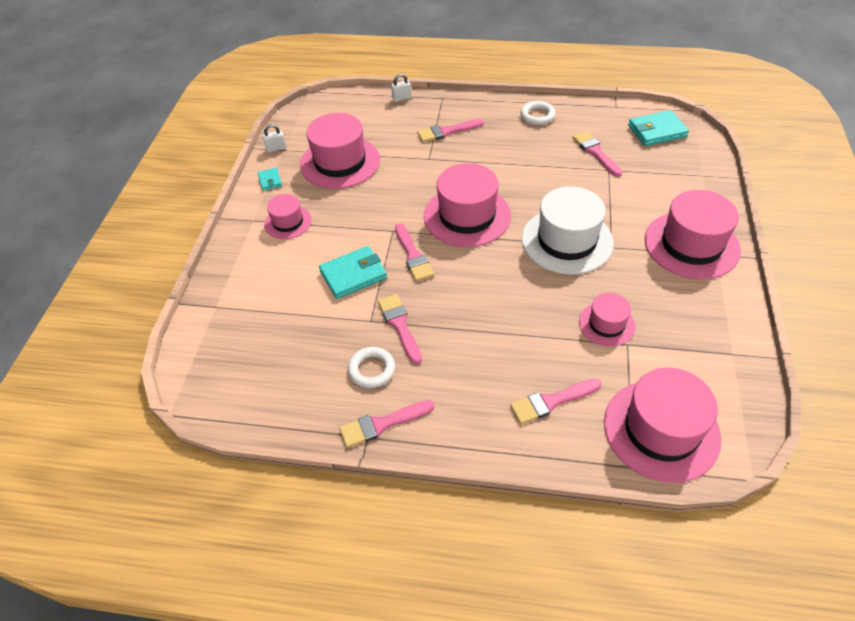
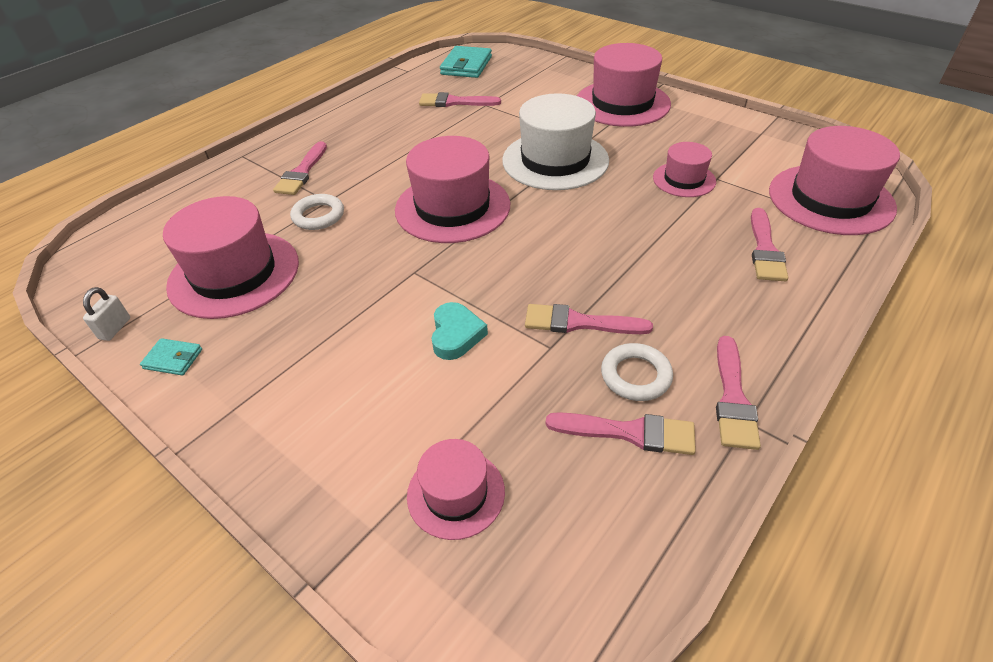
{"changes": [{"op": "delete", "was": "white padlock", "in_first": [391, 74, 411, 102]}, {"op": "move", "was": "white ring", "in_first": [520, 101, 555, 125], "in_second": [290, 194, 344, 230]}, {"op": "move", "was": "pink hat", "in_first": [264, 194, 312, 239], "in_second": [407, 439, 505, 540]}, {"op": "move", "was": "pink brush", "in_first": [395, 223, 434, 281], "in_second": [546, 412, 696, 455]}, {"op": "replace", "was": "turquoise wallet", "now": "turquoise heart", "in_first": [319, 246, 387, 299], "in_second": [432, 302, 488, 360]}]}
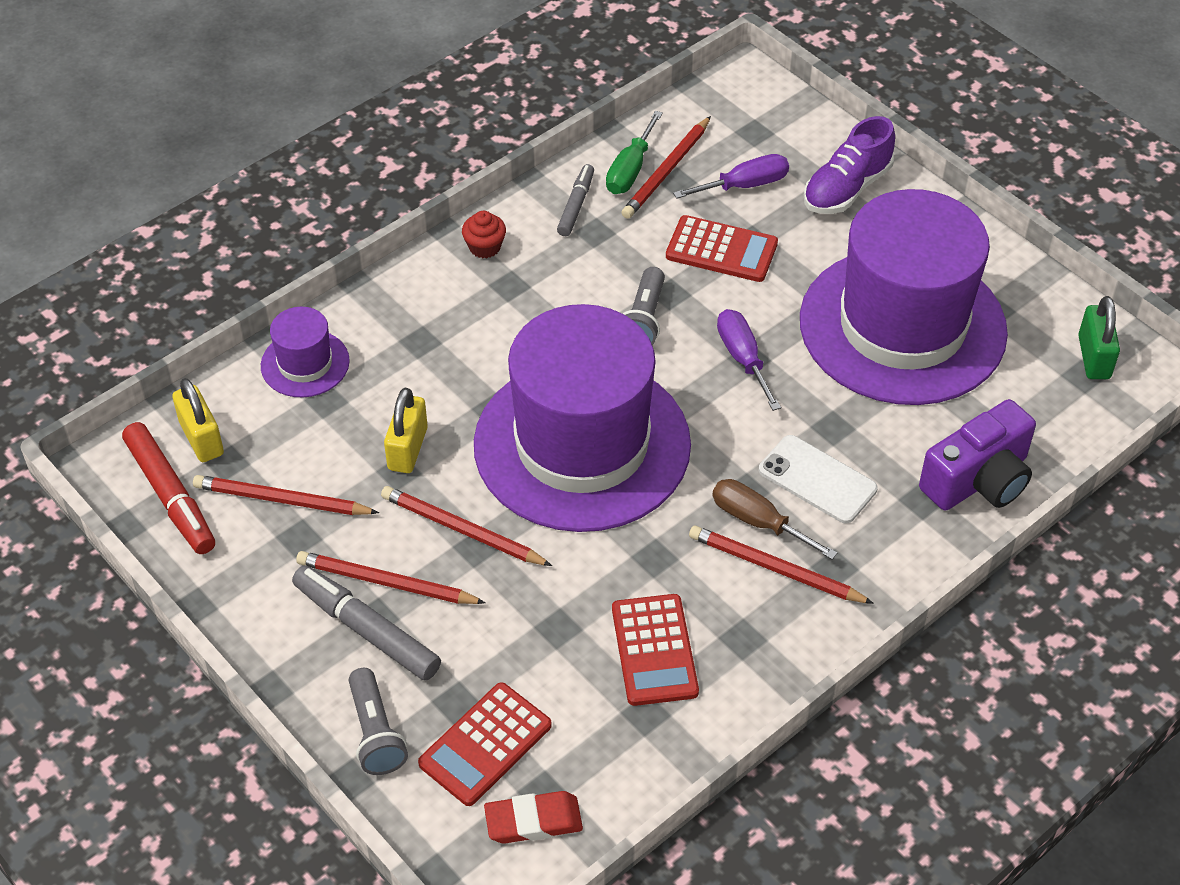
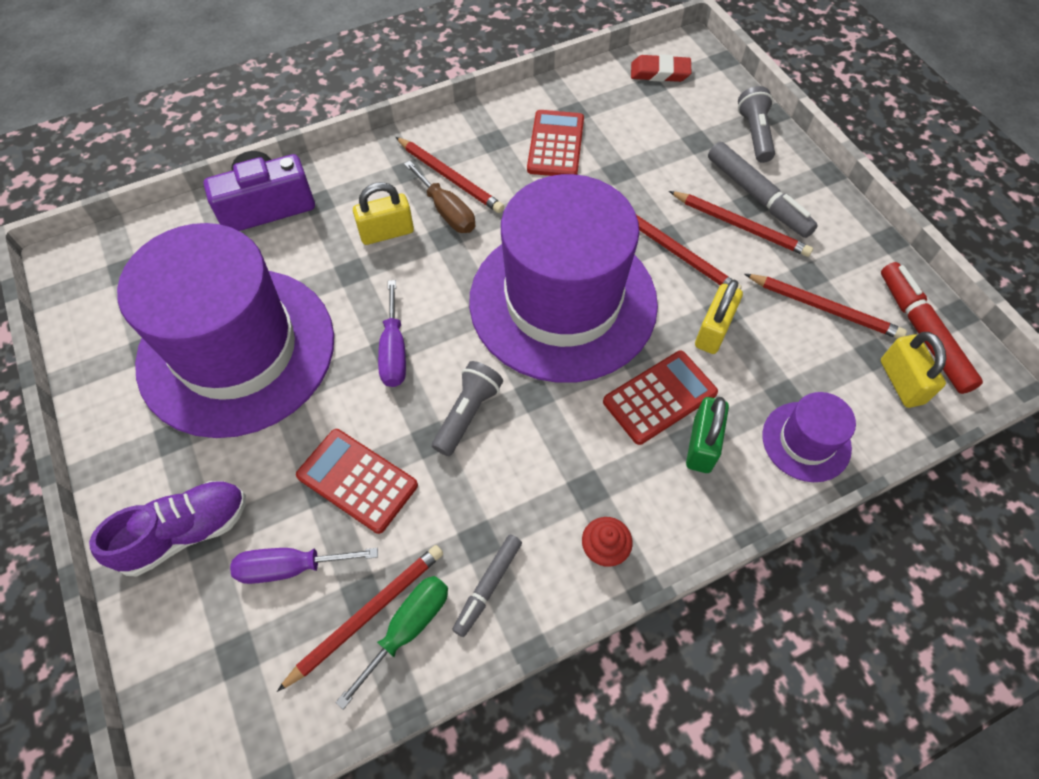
{"changes": [{"op": "move", "was": "green padlock", "in_first": [1078, 296, 1120, 379], "in_second": [686, 397, 729, 473]}, {"op": "replace", "was": "white phone", "now": "yellow padlock", "in_first": [759, 435, 878, 524], "in_second": [353, 182, 414, 245]}, {"op": "move", "was": "red calculator", "in_first": [418, 682, 552, 806], "in_second": [603, 351, 718, 445]}]}
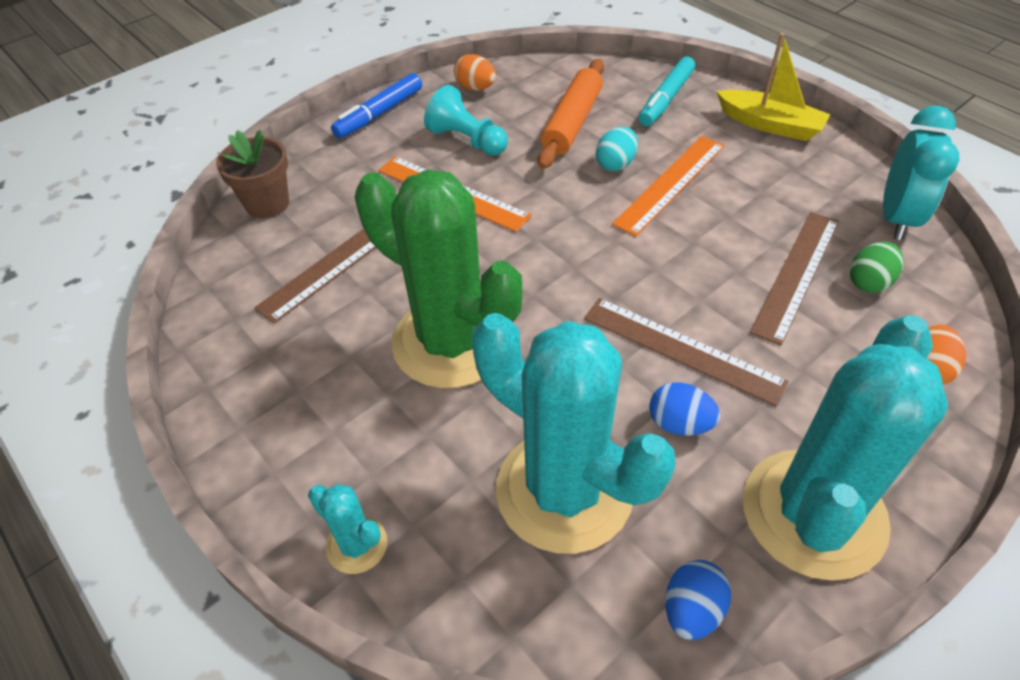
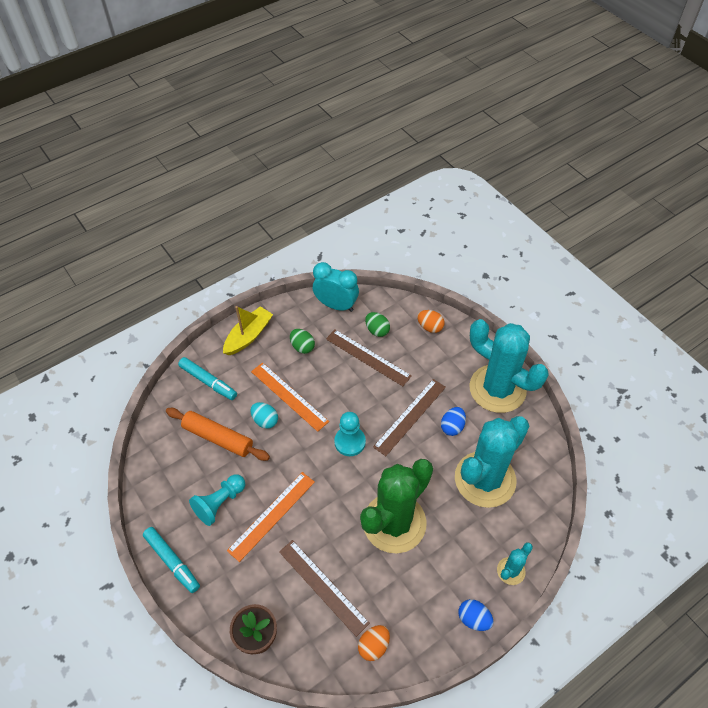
{"changes": [{"op": "move", "was": "orange egg", "in_first": [454, 54, 496, 91], "in_second": [358, 625, 390, 661]}, {"op": "recolor", "was": "blue marker", "now": "turquoise marker", "in_first": [331, 73, 422, 139], "in_second": [143, 527, 200, 593]}, {"op": "move", "was": "blue egg", "in_first": [665, 560, 731, 640], "in_second": [458, 599, 494, 631]}, {"op": "insert", "now": "green egg", "in_second": [290, 329, 315, 354]}, {"op": "insert", "now": "turquoise pawn", "in_second": [334, 412, 366, 456]}]}
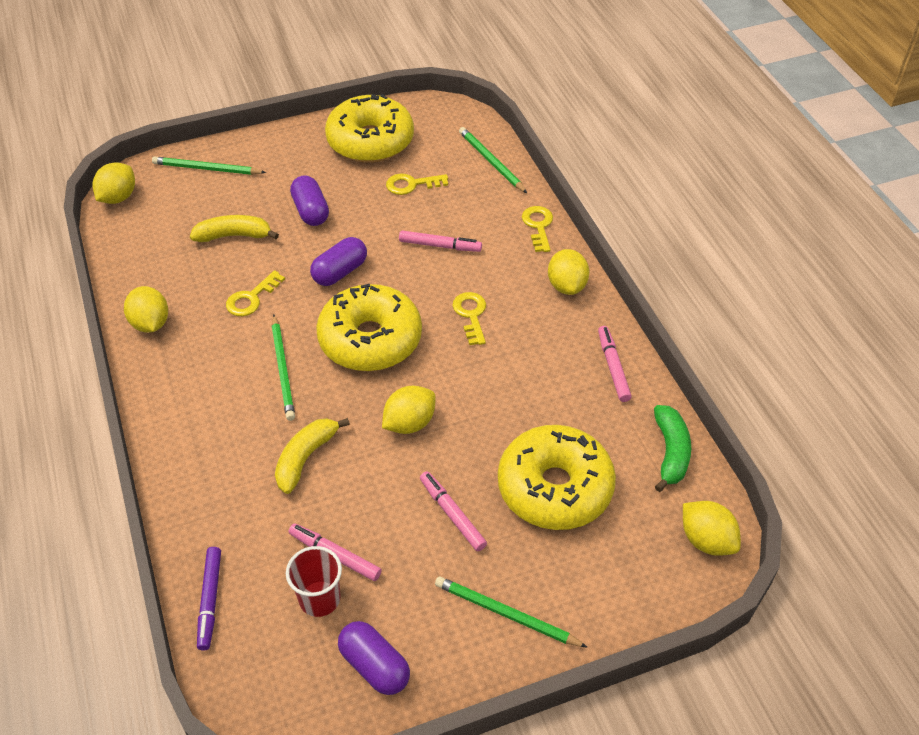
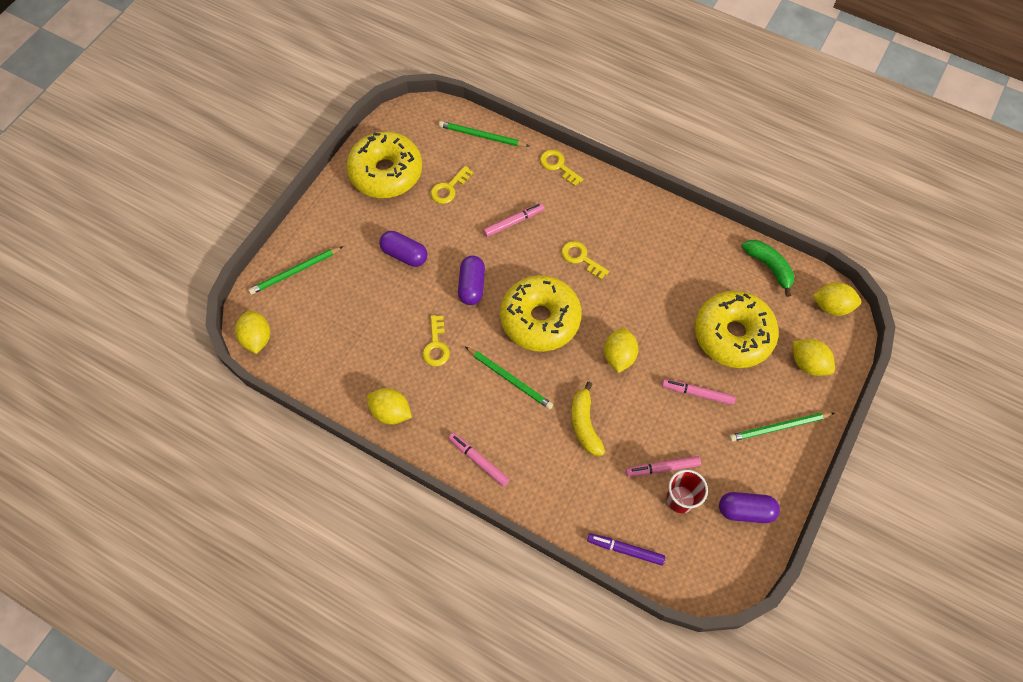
{"changes": [{"op": "delete", "was": "yellow banana", "in_first": [190, 215, 279, 242]}, {"op": "move", "was": "yellow lemon", "in_first": [548, 249, 589, 295], "in_second": [793, 339, 835, 376]}, {"op": "move", "was": "pink marker", "in_first": [598, 326, 632, 402], "in_second": [448, 433, 509, 487]}, {"op": "rotate", "was": "purple marker", "in_first": [197, 547, 221, 650], "in_second": [587, 533, 665, 566], "clockwise": 150}]}
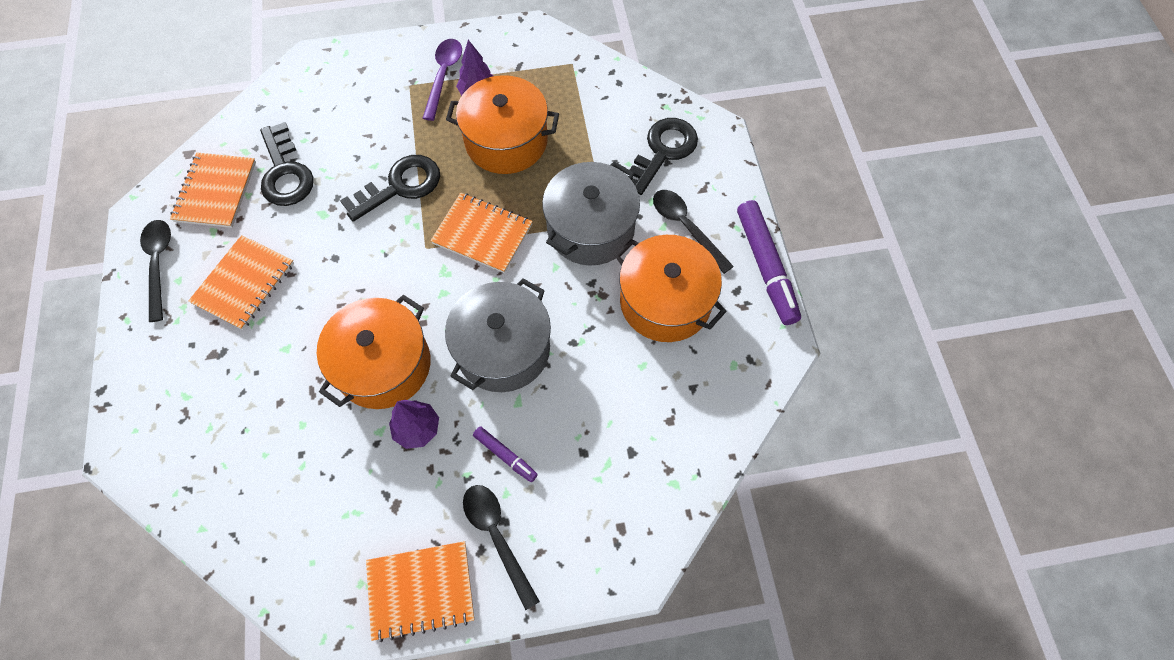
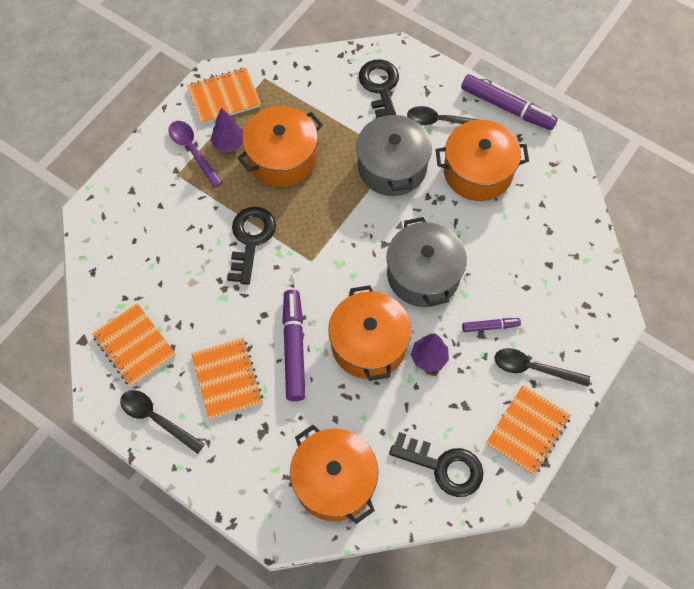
{"changes": [{"op": "move", "was": "black key", "in_first": [260, 122, 314, 206], "in_second": [389, 432, 483, 497]}, {"op": "move", "was": "orange notebook", "in_first": [430, 193, 533, 273], "in_second": [187, 68, 261, 124]}, {"op": "insert", "now": "purple marker", "in_second": [282, 290, 305, 401]}, {"op": "insert", "now": "orange pot", "in_second": [290, 425, 378, 524]}]}
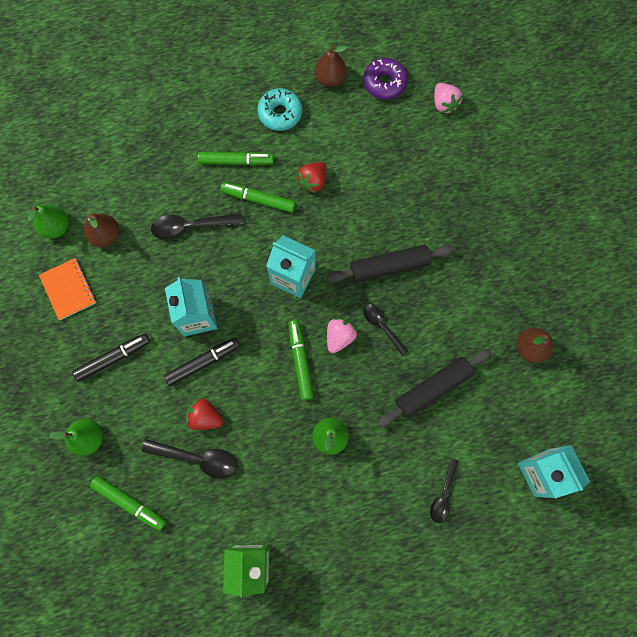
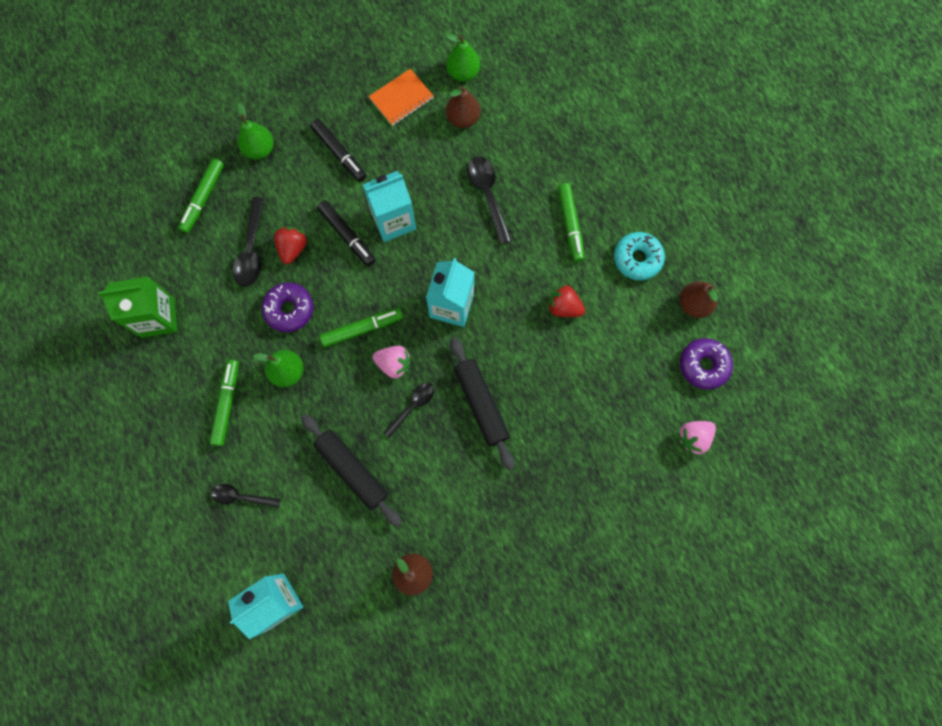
{"changes": [{"op": "move", "was": "green marker", "in_first": [221, 182, 296, 213], "in_second": [209, 359, 239, 446]}, {"op": "insert", "now": "purple donut", "in_second": [262, 283, 313, 332]}]}
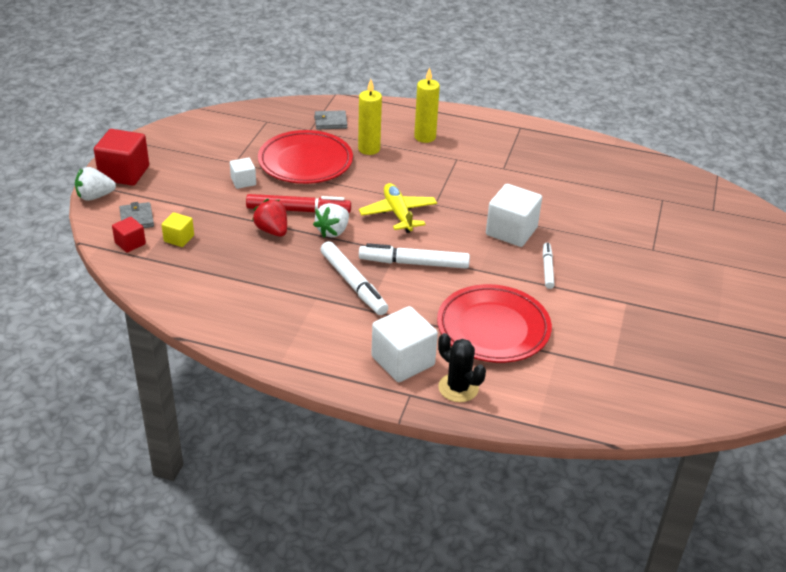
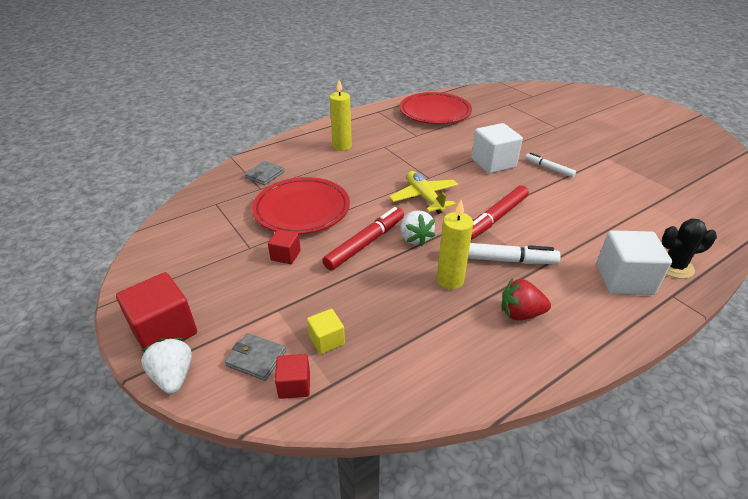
{"changes": [{"op": "move", "was": "yellow candle", "in_first": [358, 79, 382, 155], "in_second": [437, 200, 473, 290]}, {"op": "recolor", "was": "white cube", "now": "red cube", "in_first": [230, 158, 256, 189], "in_second": [268, 229, 301, 264]}, {"op": "rotate", "was": "white strawberry", "in_first": [75, 167, 116, 201], "in_second": [141, 338, 192, 394], "clockwise": 135}, {"op": "rotate", "was": "yellow plane", "in_first": [359, 183, 437, 233], "in_second": [389, 171, 459, 214], "clockwise": 45}, {"op": "move", "was": "red strawberry", "in_first": [252, 199, 287, 237], "in_second": [501, 278, 551, 320]}, {"op": "recolor", "was": "white marker", "now": "red marker", "in_first": [359, 243, 470, 269], "in_second": [471, 185, 529, 240]}, {"op": "move", "was": "red plate", "in_first": [437, 284, 552, 363], "in_second": [400, 92, 472, 124]}]}
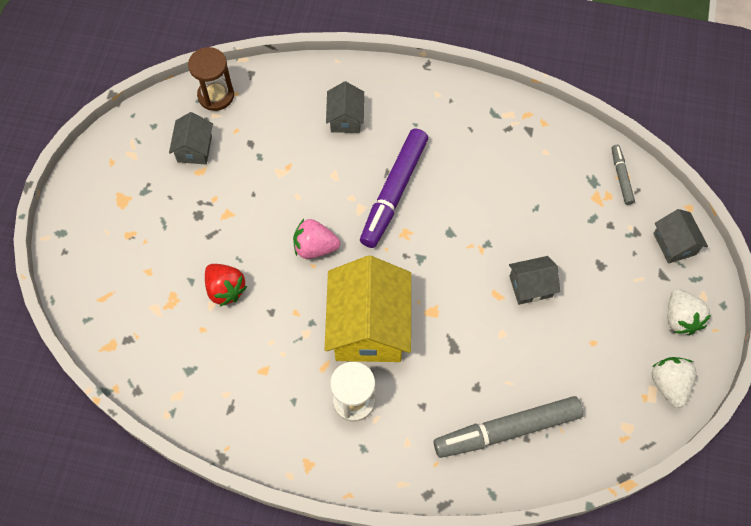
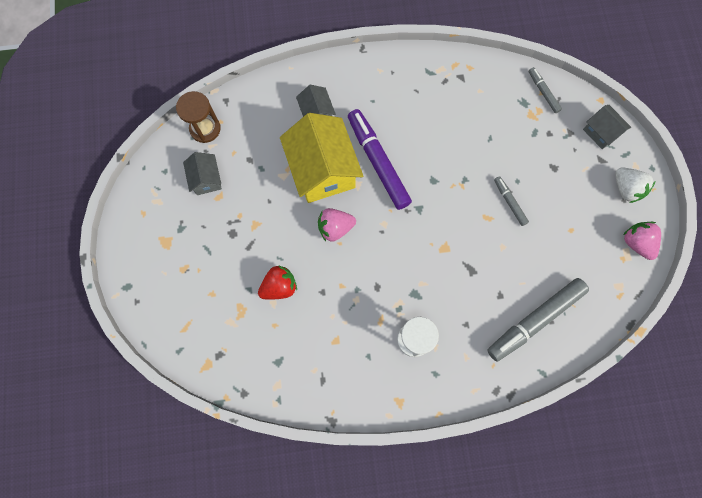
{"changes": [{"op": "rotate", "was": "purple marker", "in_first": [360, 129, 428, 248], "in_second": [348, 109, 412, 210], "clockwise": 150}, {"op": "move", "was": "yellow house", "in_first": [325, 256, 411, 362], "in_second": [280, 113, 363, 203]}, {"op": "replace", "was": "grey house", "now": "grey marker", "in_first": [509, 256, 560, 305], "in_second": [494, 176, 529, 226]}, {"op": "rotate", "was": "red strawberry", "in_first": [205, 264, 247, 306], "in_second": [258, 265, 297, 300], "clockwise": -60}, {"op": "recolor", "was": "white strawberry", "now": "pink strawberry", "in_first": [652, 357, 696, 408], "in_second": [623, 222, 661, 260]}]}
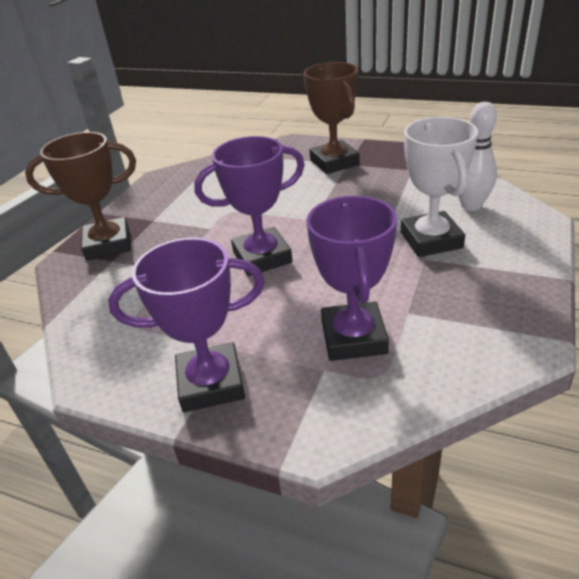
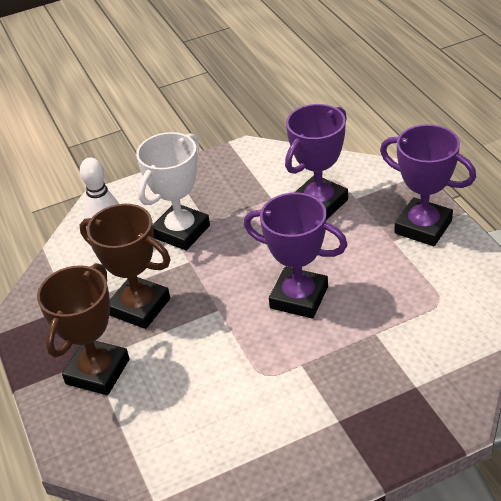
{"changes": [{"op": "move", "was": "brown trophy", "in_first": [25, 132, 136, 261], "in_second": [80, 204, 170, 329]}]}
